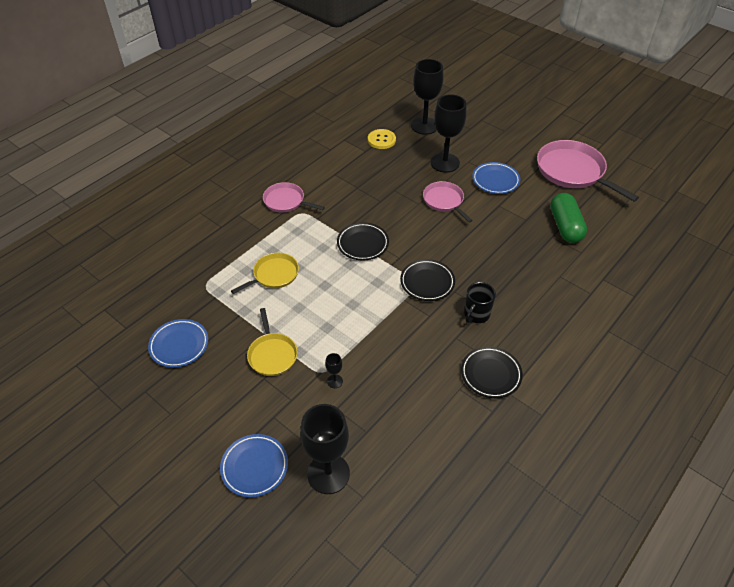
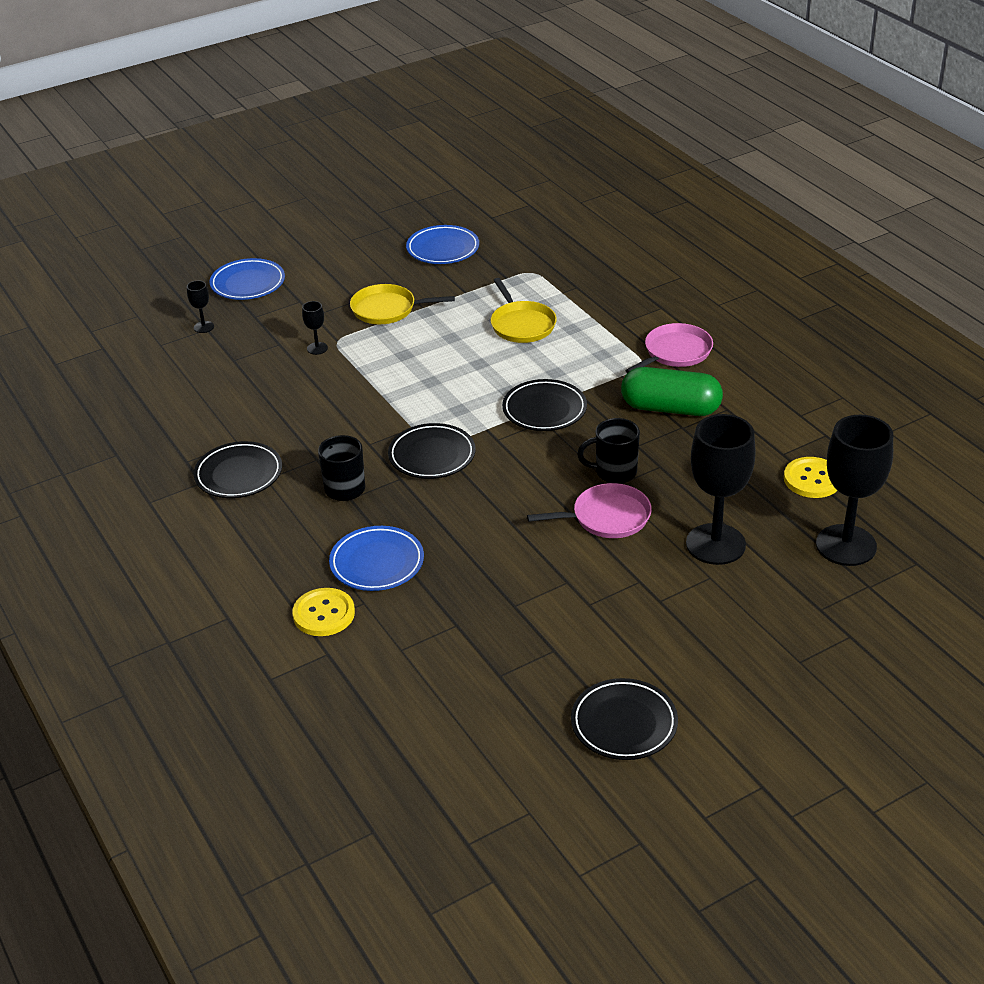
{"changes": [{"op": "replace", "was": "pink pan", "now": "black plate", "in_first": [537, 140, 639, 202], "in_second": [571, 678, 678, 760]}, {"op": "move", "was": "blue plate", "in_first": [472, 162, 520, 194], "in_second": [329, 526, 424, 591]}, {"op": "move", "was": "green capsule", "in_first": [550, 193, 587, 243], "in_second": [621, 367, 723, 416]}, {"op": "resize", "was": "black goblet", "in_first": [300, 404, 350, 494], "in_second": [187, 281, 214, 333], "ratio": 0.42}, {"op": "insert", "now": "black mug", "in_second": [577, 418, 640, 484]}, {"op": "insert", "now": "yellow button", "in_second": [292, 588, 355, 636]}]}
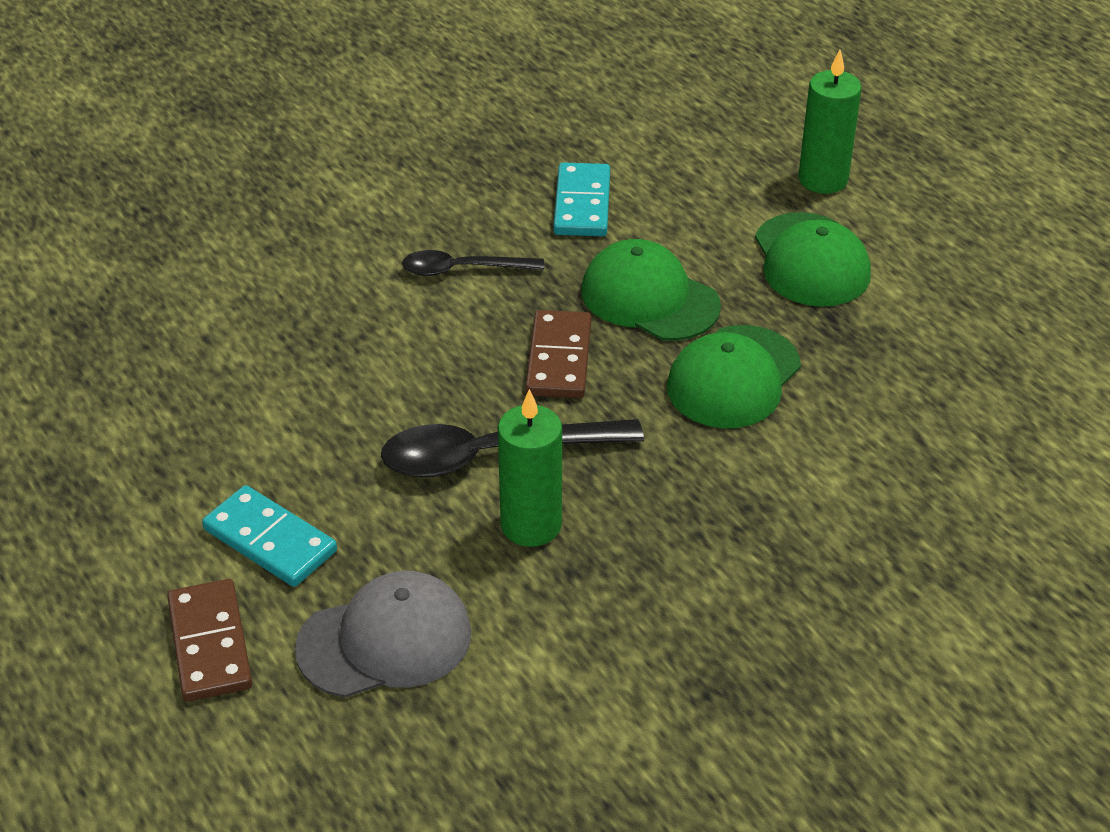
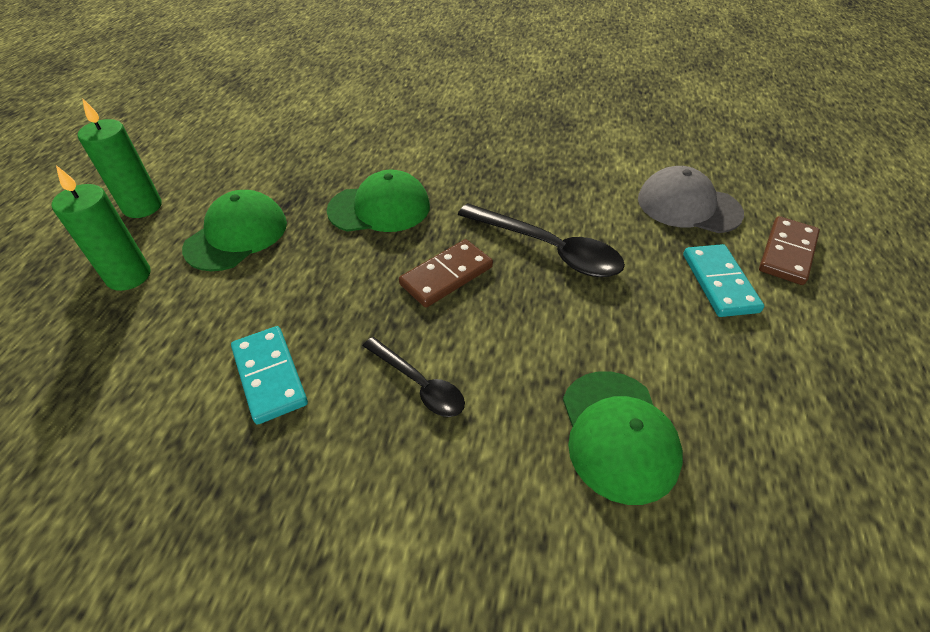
{"changes": [{"op": "rotate", "was": "turquoise domino", "in_first": [554, 162, 610, 236], "in_second": [231, 326, 308, 425], "clockwise": -75}, {"op": "move", "was": "green cap", "in_first": [582, 239, 721, 341], "in_second": [563, 371, 683, 505]}, {"op": "move", "was": "green candle", "in_first": [498, 389, 562, 547], "in_second": [78, 98, 162, 218]}]}
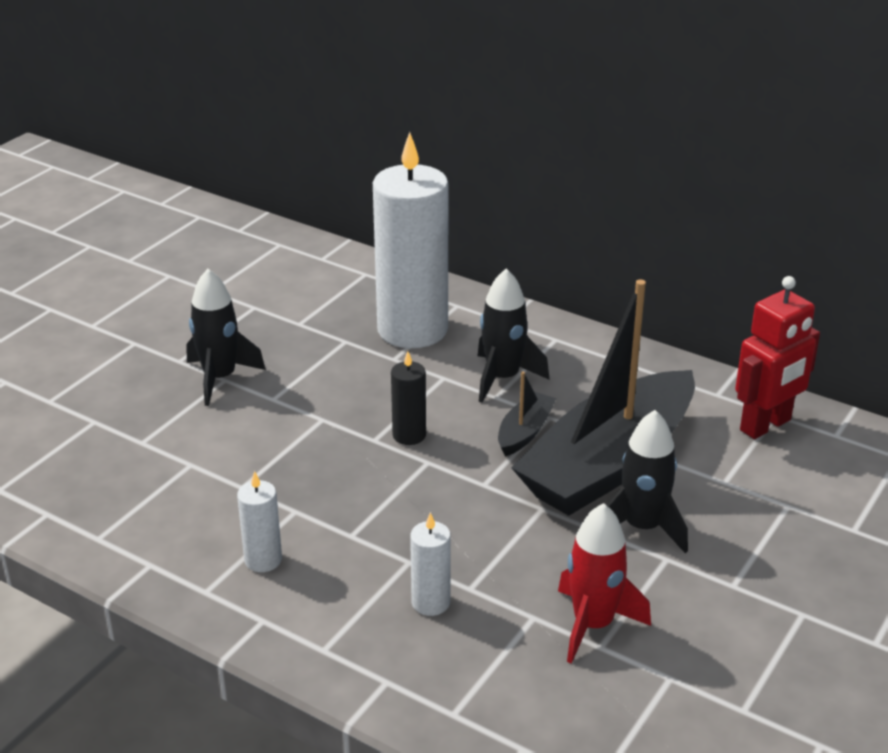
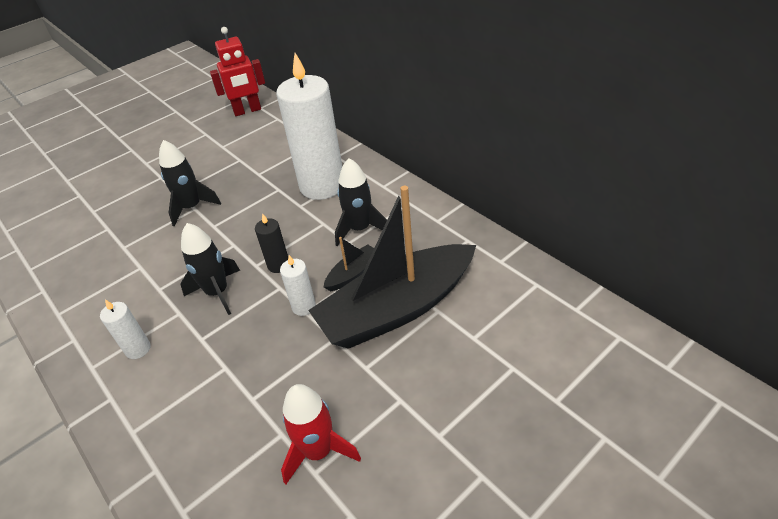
{"changes": [{"op": "move", "was": "red robot", "in_first": [735, 276, 820, 439], "in_second": [210, 27, 265, 116]}, {"op": "move", "was": "black rocket", "in_first": [606, 410, 688, 553], "in_second": [180, 223, 240, 315]}, {"op": "move", "was": "white candle", "in_first": [410, 512, 451, 616], "in_second": [280, 255, 316, 316]}]}
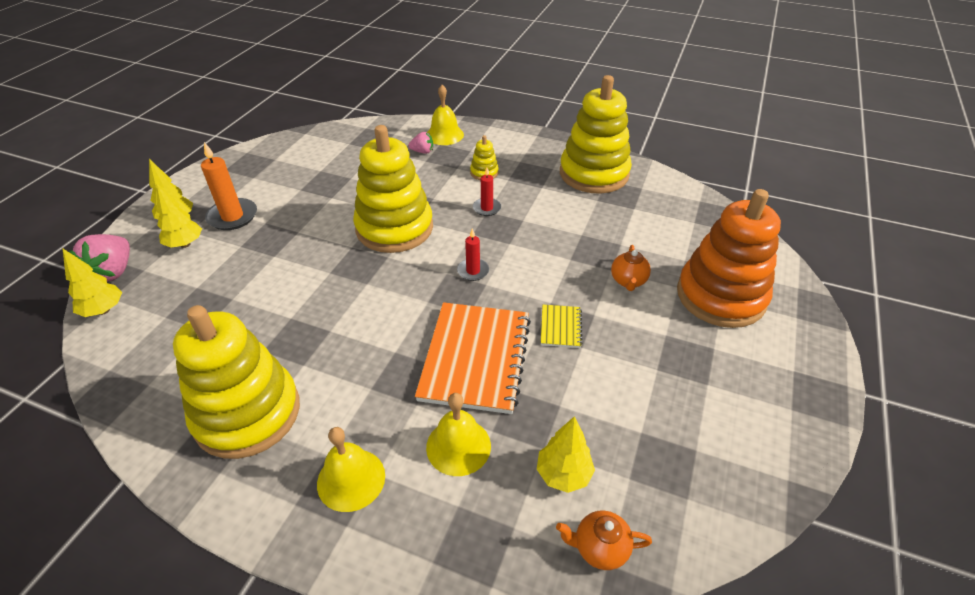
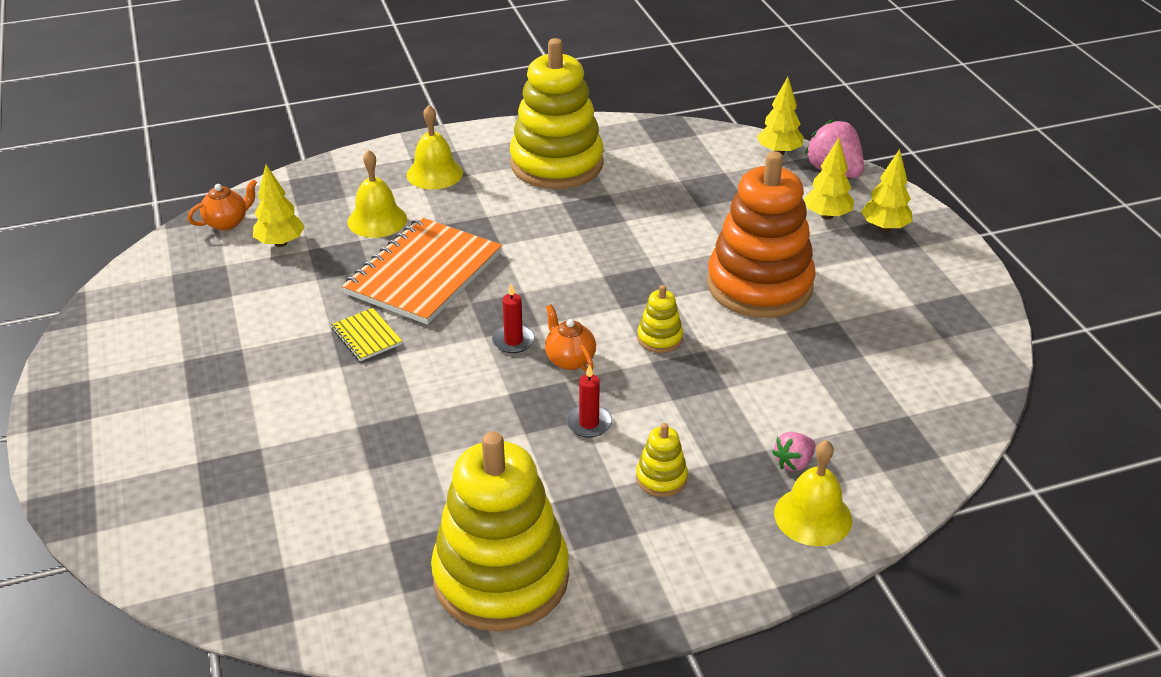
{"changes": [{"op": "resize", "was": "yellow stacking toy", "in_first": [353, 125, 433, 253], "in_second": [637, 285, 683, 353], "ratio": 0.41}, {"op": "delete", "was": "orange candle", "in_first": [201, 142, 257, 230]}, {"op": "move", "was": "orange stacking toy", "in_first": [677, 189, 781, 328], "in_second": [707, 151, 816, 318]}, {"op": "move", "was": "orange teapot", "in_first": [611, 245, 651, 291], "in_second": [545, 304, 596, 371]}, {"op": "rotate", "was": "orange notebook", "in_first": [415, 302, 531, 414], "in_second": [342, 217, 502, 325], "clockwise": 60}]}
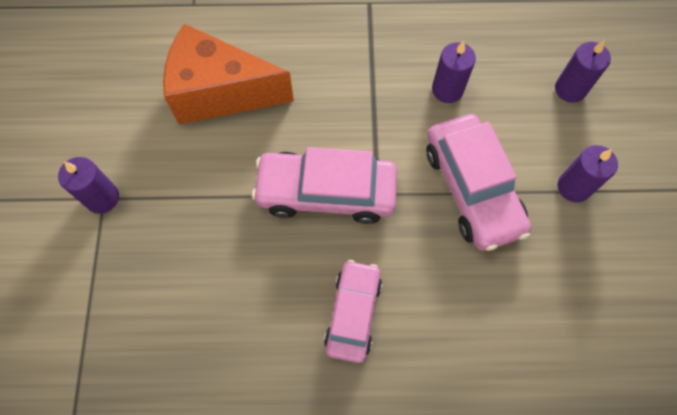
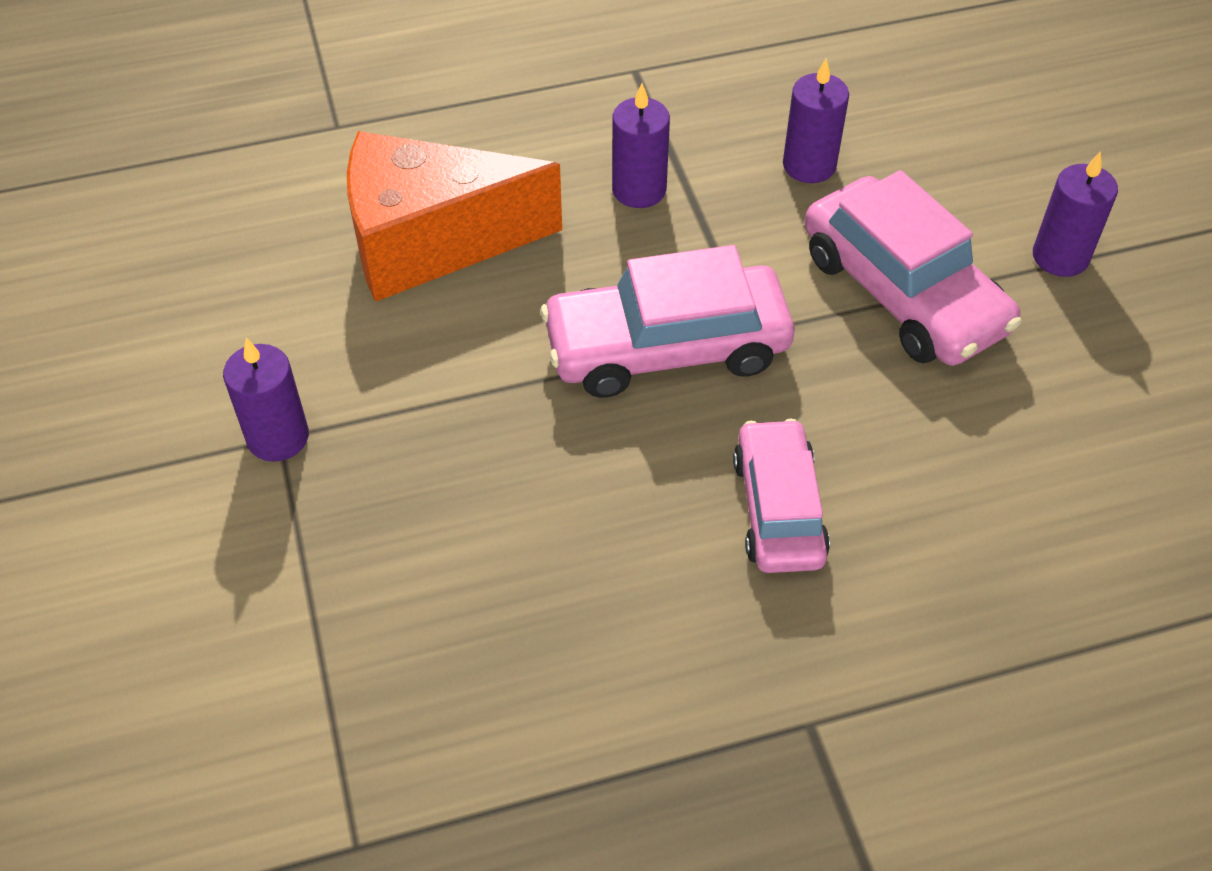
{"changes": [{"op": "move", "was": "purple candle", "in_first": [555, 40, 611, 103], "in_second": [612, 83, 670, 208]}]}
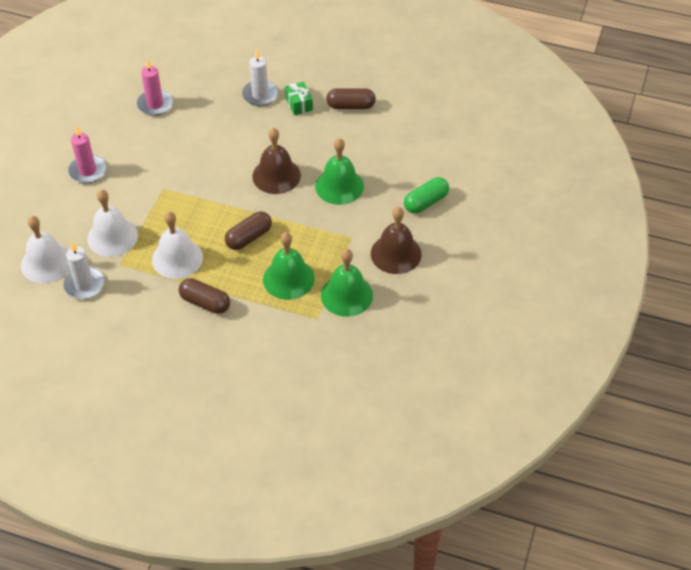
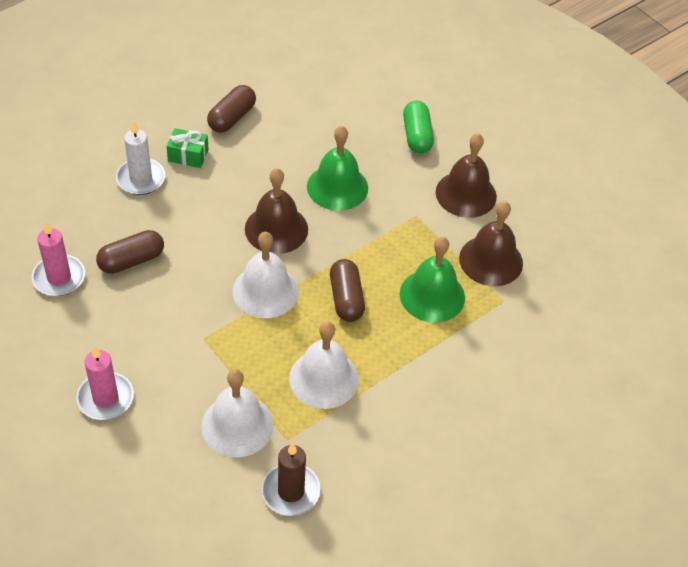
{"changes": [{"op": "move", "was": "white bell", "in_first": [21, 216, 70, 283], "in_second": [233, 232, 299, 318]}, {"op": "recolor", "was": "white candle", "now": "brown candle", "in_first": [63, 242, 105, 299], "in_second": [262, 443, 321, 516]}, {"op": "recolor", "was": "green bell", "now": "brown bell", "in_first": [321, 249, 373, 317], "in_second": [459, 201, 523, 286]}, {"op": "move", "was": "brown capsule", "in_first": [179, 278, 230, 314], "in_second": [96, 230, 164, 274]}]}
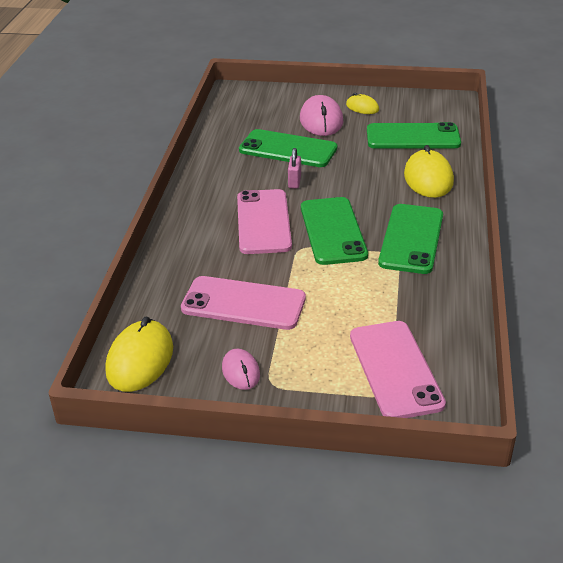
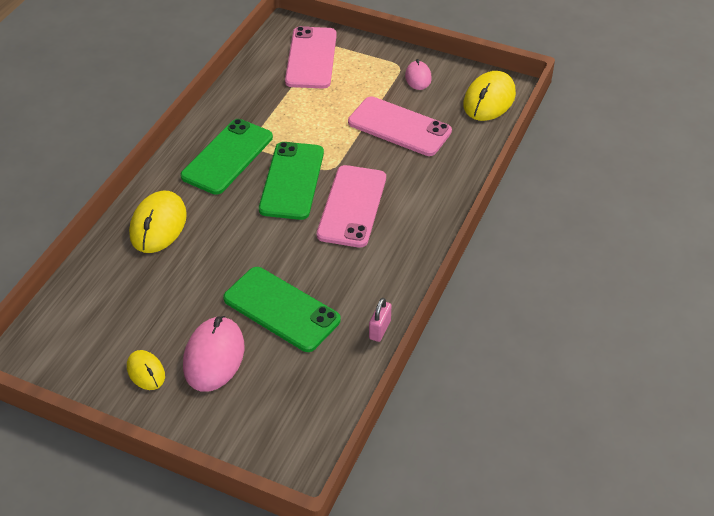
{"changes": [{"op": "delete", "was": "green phone", "in_first": [367, 122, 461, 149]}, {"op": "move", "was": "pink padlock", "in_first": [288, 148, 301, 189], "in_second": [369, 298, 392, 342]}]}
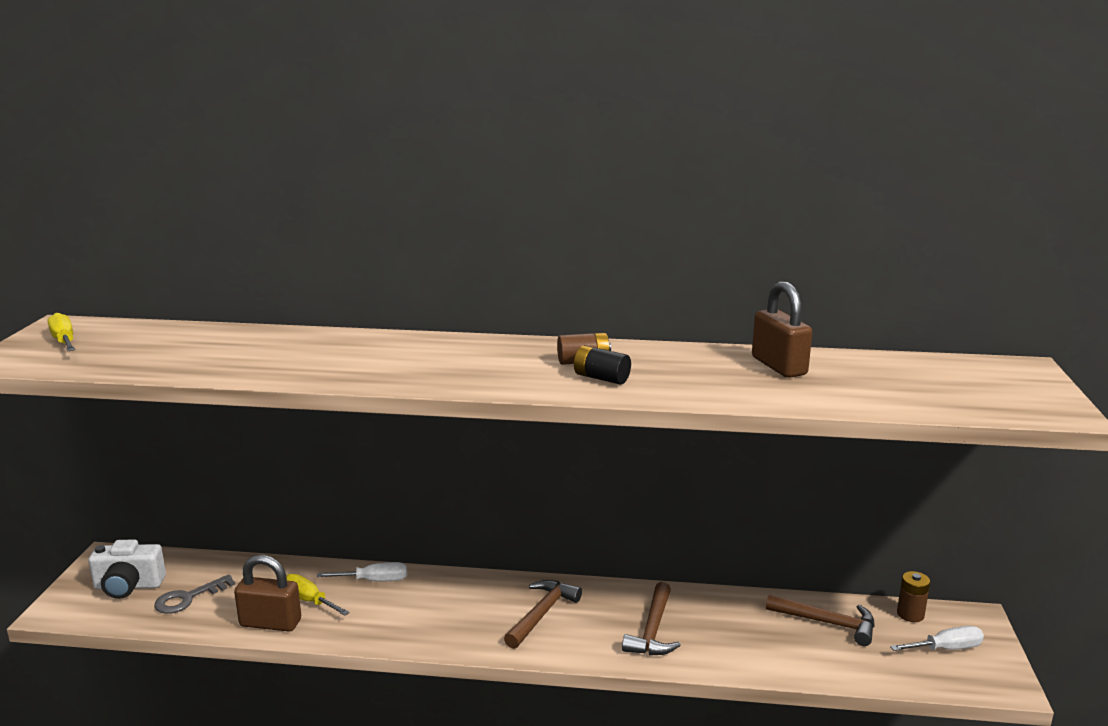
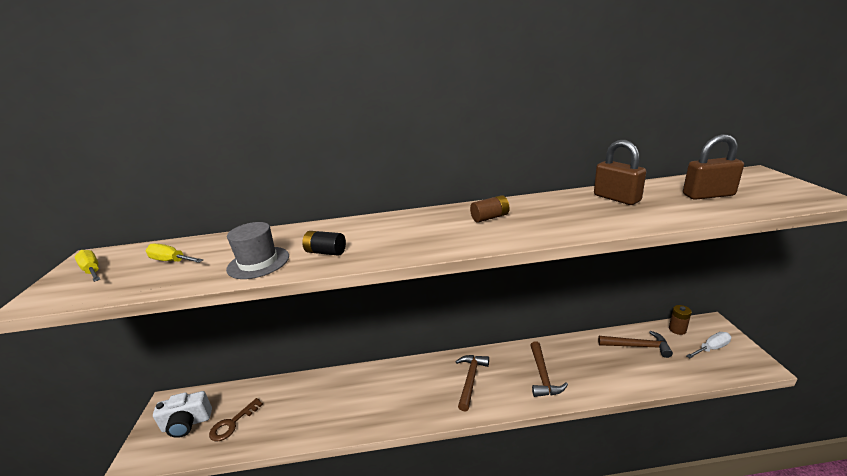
{"changes": [{"op": "move", "was": "black battery", "in_first": [574, 345, 631, 385], "in_second": [302, 231, 346, 256]}, {"op": "move", "was": "brown padlock", "in_first": [234, 555, 301, 632], "in_second": [683, 134, 744, 200]}, {"op": "delete", "was": "white screwdriver", "in_first": [317, 562, 407, 581]}, {"op": "recolor", "was": "grey key", "now": "brown key", "in_first": [154, 574, 235, 614], "in_second": [209, 398, 263, 441]}, {"op": "move", "was": "yellow screwdriver", "in_first": [286, 574, 350, 616], "in_second": [145, 243, 203, 263]}, {"op": "insert", "now": "grey hat", "in_second": [226, 222, 289, 279]}]}
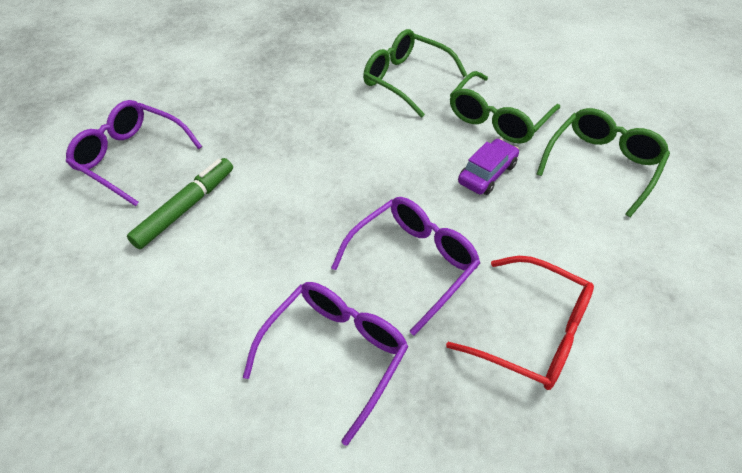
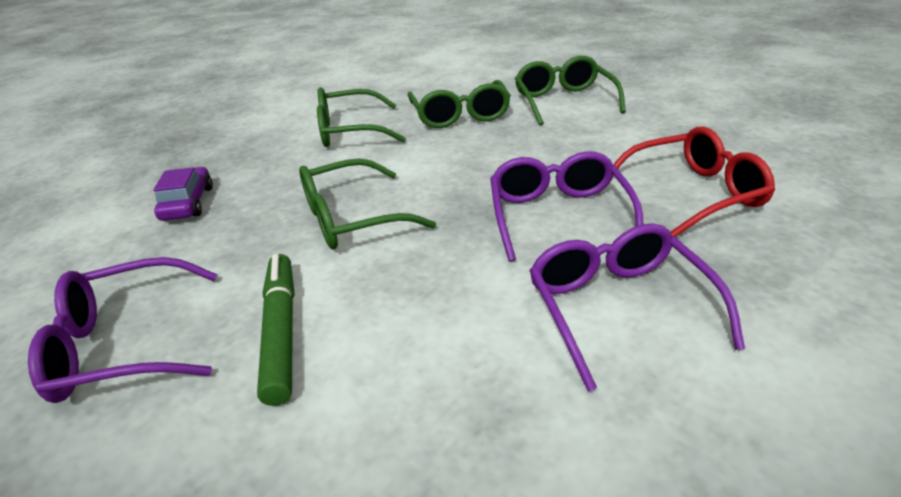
{"changes": [{"op": "move", "was": "purple car", "in_first": [458, 139, 519, 195], "in_second": [153, 167, 213, 221]}, {"op": "insert", "now": "green glasses", "in_second": [299, 158, 436, 249]}]}
